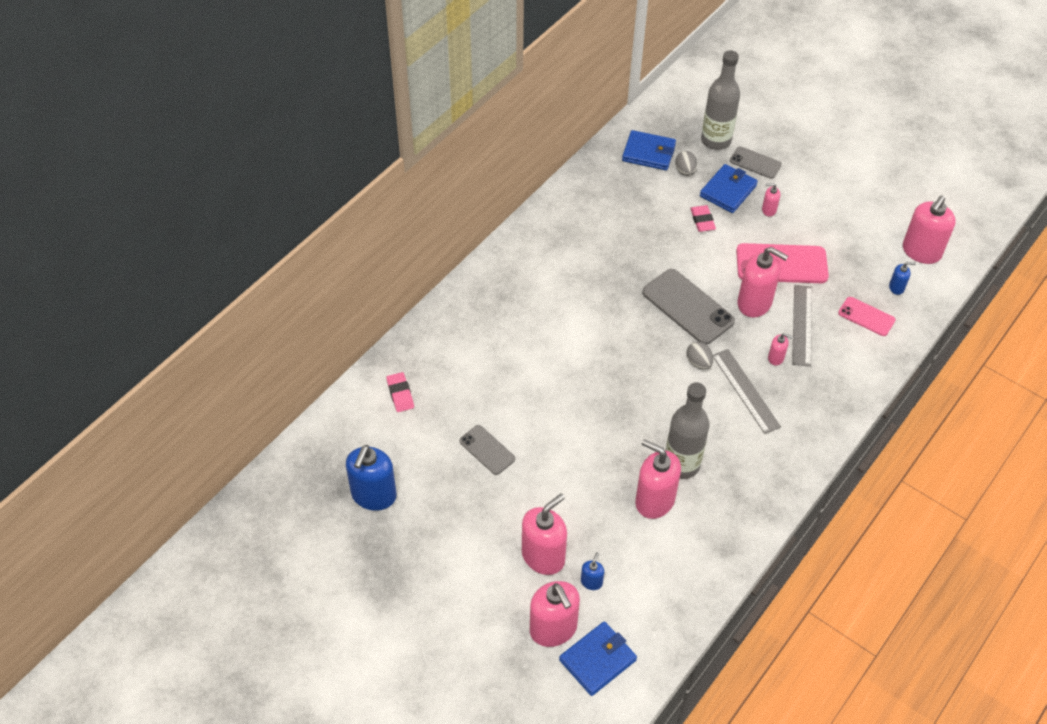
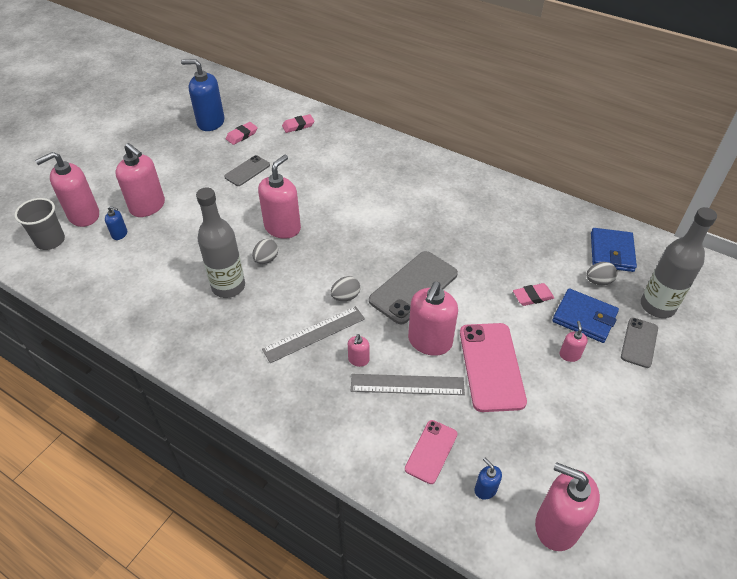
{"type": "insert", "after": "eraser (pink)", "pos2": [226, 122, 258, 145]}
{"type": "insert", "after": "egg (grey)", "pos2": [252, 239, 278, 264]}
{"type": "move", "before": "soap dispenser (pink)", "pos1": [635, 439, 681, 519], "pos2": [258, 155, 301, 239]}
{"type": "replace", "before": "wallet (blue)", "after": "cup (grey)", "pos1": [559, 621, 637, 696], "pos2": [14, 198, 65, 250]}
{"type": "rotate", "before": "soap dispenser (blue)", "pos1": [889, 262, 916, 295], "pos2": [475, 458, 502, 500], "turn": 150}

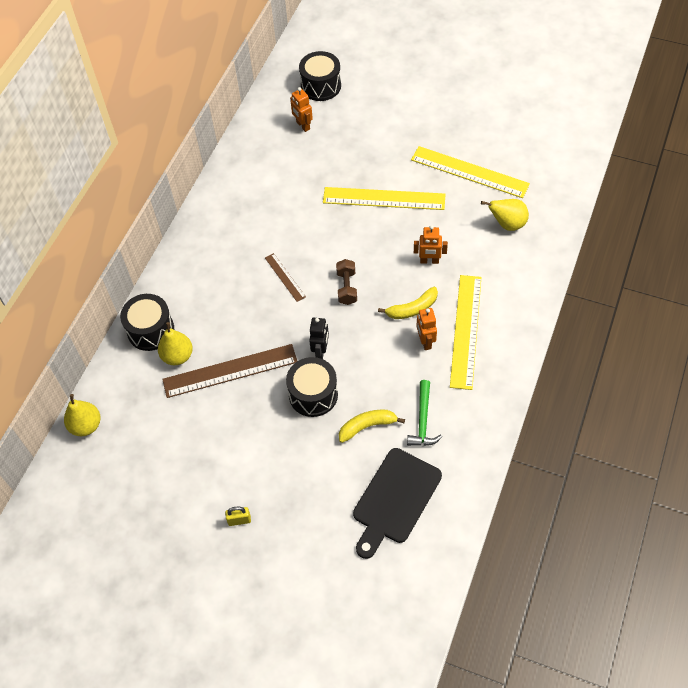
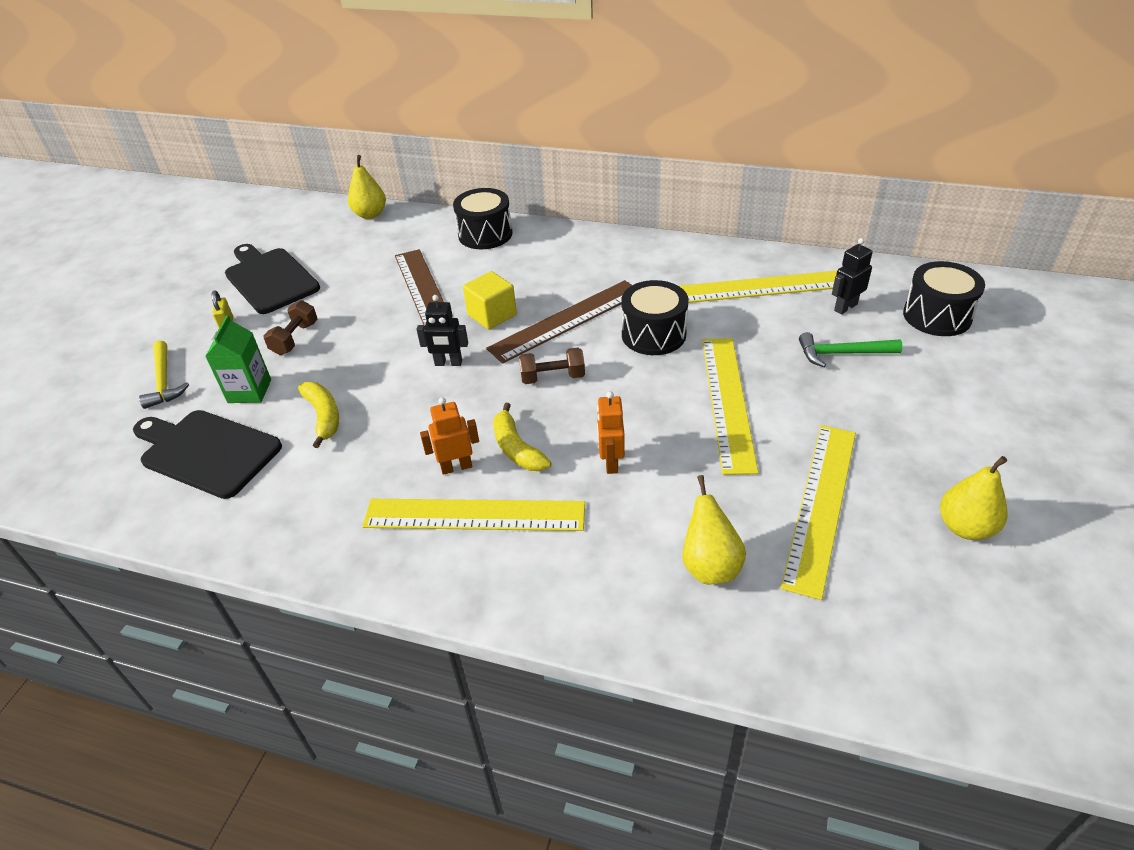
{"type": "insert", "after": "hammer (yellow)", "pos2": [139, 340, 189, 409]}
{"type": "insert", "after": "carton (green)", "pos2": [205, 315, 271, 403]}
{"type": "insert", "after": "cutting board (black)", "pos2": [225, 244, 320, 314]}
{"type": "insert", "after": "dumbbell (brown)", "pos2": [264, 300, 318, 355]}
{"type": "insert", "after": "cube (yellow)", "pos2": [463, 271, 517, 330]}
{"type": "insert", "after": "ruler (yellow)", "pos2": [679, 271, 837, 303]}
{"type": "move", "before": "pear (yellow)", "pos1": [158, 322, 193, 365], "pos2": [940, 456, 1008, 540]}
{"type": "move", "before": "drum (black)", "pos1": [286, 357, 338, 417], "pos2": [621, 280, 689, 355]}
{"type": "move", "before": "hammer (green)", "pos1": [407, 380, 442, 446], "pos2": [799, 332, 903, 367]}
{"type": "recolor", "before": "robot (orange)", "after": "robot (black)", "pos1": [290, 87, 313, 132], "pos2": [832, 238, 873, 315]}
{"type": "resize", "before": "ruler (brown)", "pos1": [265, 253, 306, 302], "pos2": [486, 280, 632, 364], "scale": 1.99}

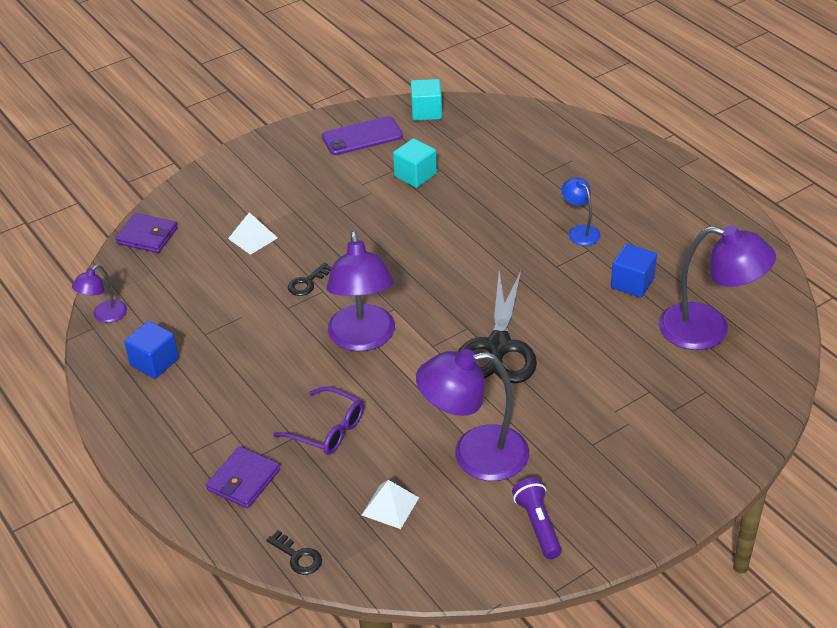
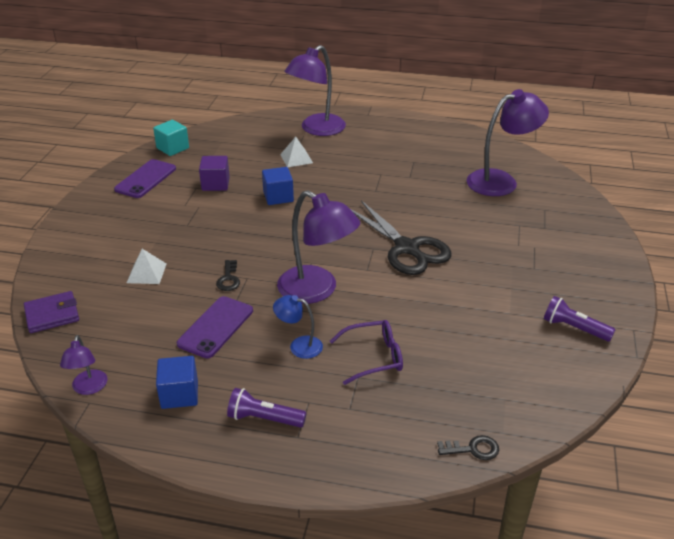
{"type": "delete", "before": "wallet (purple)", "pos1": [206, 446, 280, 508]}
{"type": "insert", "after": "phone (purple)", "pos2": [177, 296, 253, 358]}
{"type": "insert", "after": "flashlight (purple)", "pos2": [227, 388, 307, 428]}
{"type": "move", "before": "pyramid (white)", "pos1": [362, 480, 419, 529], "pos2": [280, 137, 313, 167]}
{"type": "move", "before": "lamp (purple)", "pos1": [416, 349, 529, 481], "pos2": [284, 45, 346, 136]}
{"type": "move", "before": "lamp (blue)", "pos1": [561, 177, 600, 246], "pos2": [273, 295, 323, 359]}
{"type": "move", "before": "cube (blue)", "pos1": [611, 244, 657, 298], "pos2": [262, 167, 294, 205]}
{"type": "recolor", "before": "cube (turquoise)", "after": "cube (purple)", "pos1": [393, 138, 437, 188], "pos2": [199, 156, 230, 191]}

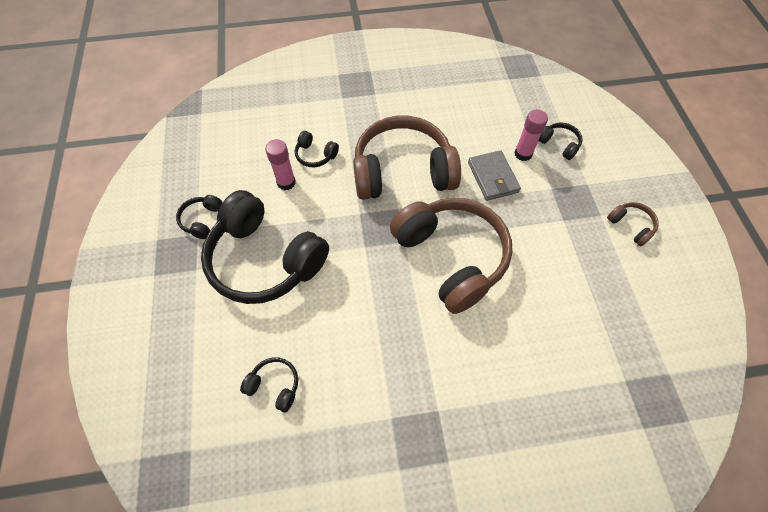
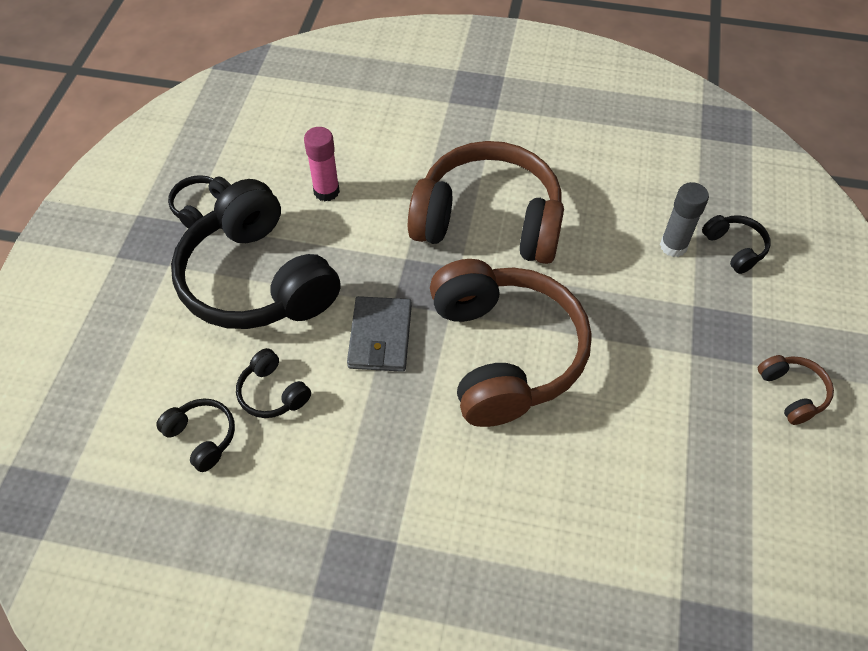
{"type": "move", "before": "headphones (black)", "pos1": [295, 131, 339, 167], "pos2": [236, 348, 311, 418]}
{"type": "move", "before": "wallet (grey)", "pos1": [468, 150, 521, 201], "pos2": [347, 296, 412, 372]}
{"type": "recolor", "before": "glue stick (pink)", "after": "glue stick (grey)", "pos1": [514, 109, 548, 161], "pos2": [660, 182, 709, 257]}

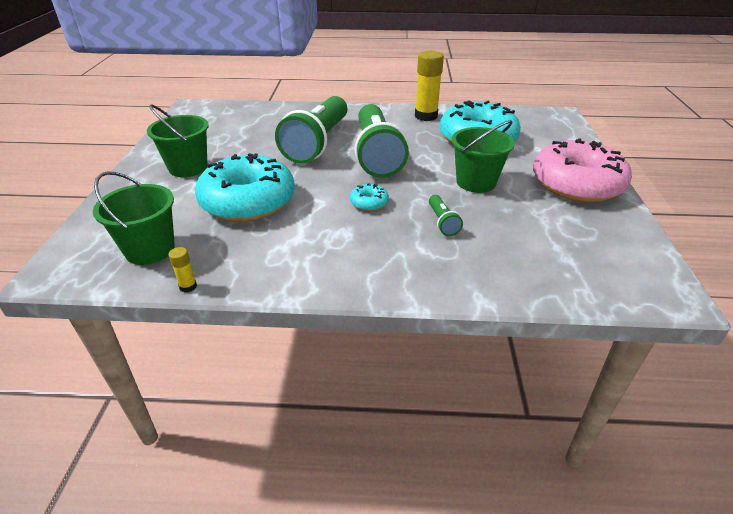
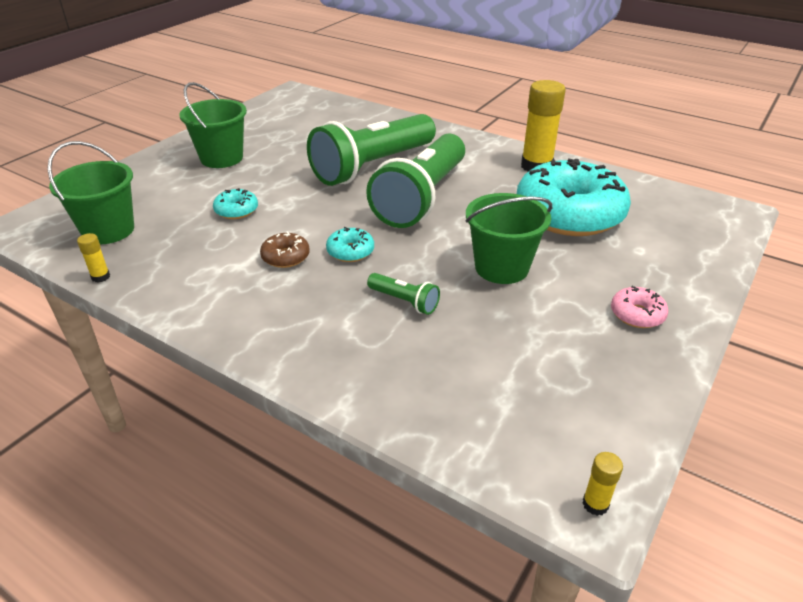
{"type": "insert", "after": "donut (brown)", "pos2": [260, 231, 310, 268]}
{"type": "insert", "after": "glue stick (yellow)", "pos2": [582, 452, 623, 516]}
{"type": "rotate", "before": "flashlight (green)", "pos1": [429, 195, 463, 236], "pos2": [367, 273, 440, 315], "turn": -75}
{"type": "resize", "before": "donut (turquoise)", "pos1": [195, 153, 295, 222], "pos2": [213, 188, 258, 219], "scale": 0.4}
{"type": "resize", "before": "donut (pink)", "pos1": [533, 138, 632, 202], "pos2": [611, 286, 668, 328], "scale": 0.4}

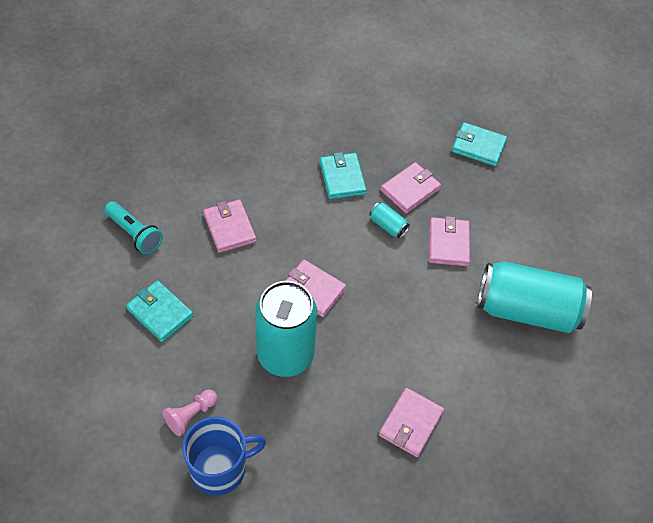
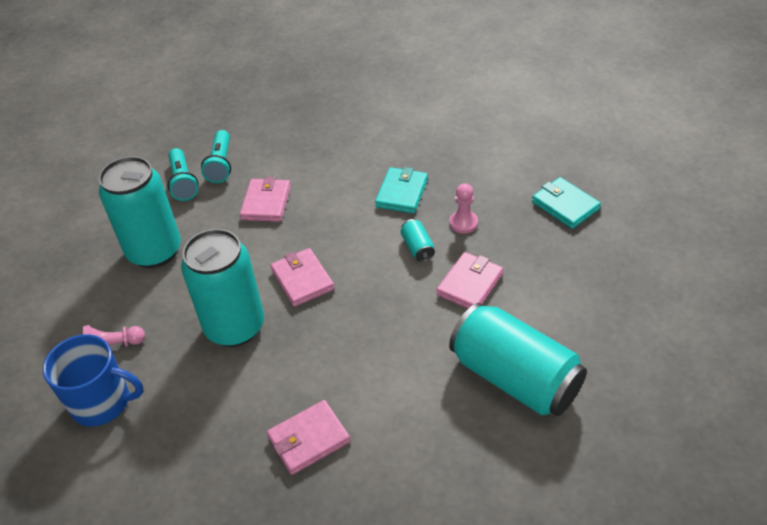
{"type": "insert", "after": "flashlight (turquoise)", "pos2": [201, 130, 231, 183]}
{"type": "replace", "before": "wallet (turquoise)", "after": "can (turquoise)", "pos1": [126, 280, 193, 342], "pos2": [99, 156, 181, 268]}
{"type": "replace", "before": "wallet (pink)", "after": "pawn (pink)", "pos1": [381, 162, 441, 213], "pos2": [449, 183, 478, 234]}

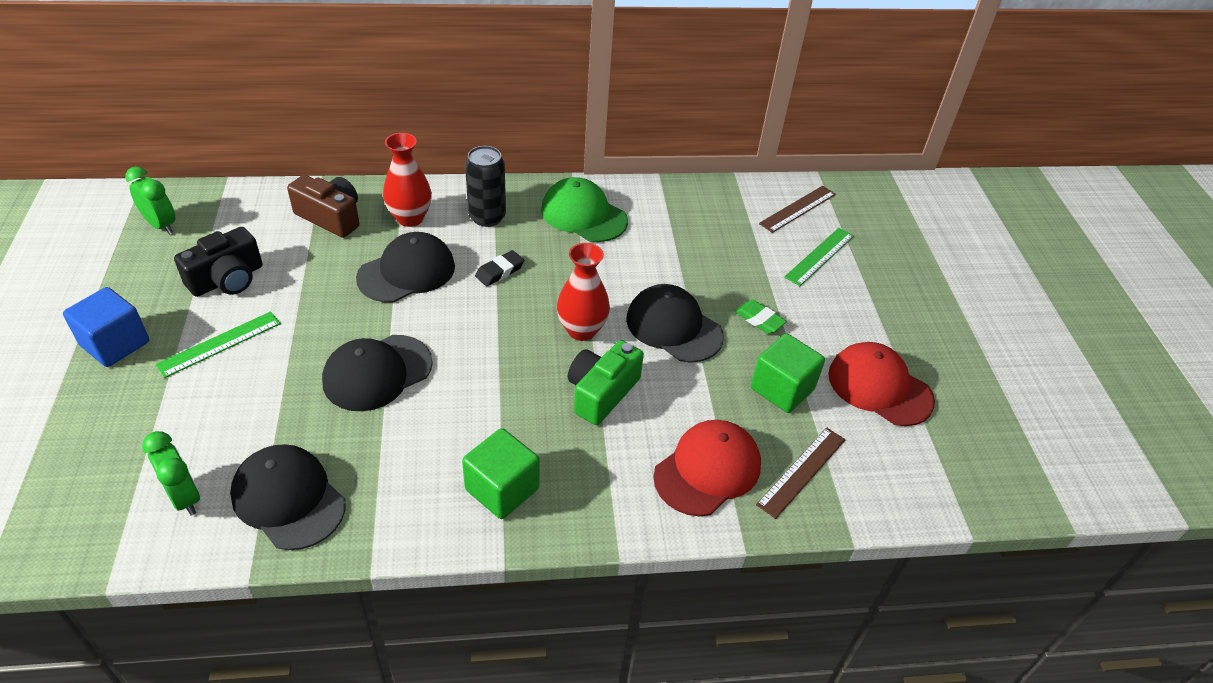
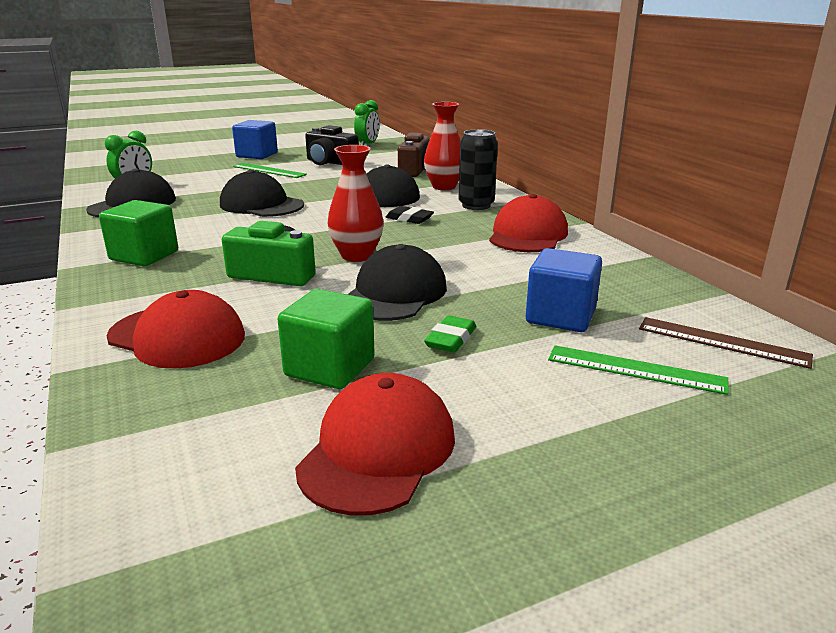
{"type": "delete", "before": "ruler (brown)", "pos1": [756, 427, 845, 519]}
{"type": "insert", "after": "cube (blue)", "pos2": [526, 248, 602, 332]}
{"type": "recolor", "before": "cap (green)", "after": "cap (red)", "pos1": [541, 177, 628, 242], "pos2": [489, 194, 568, 252]}

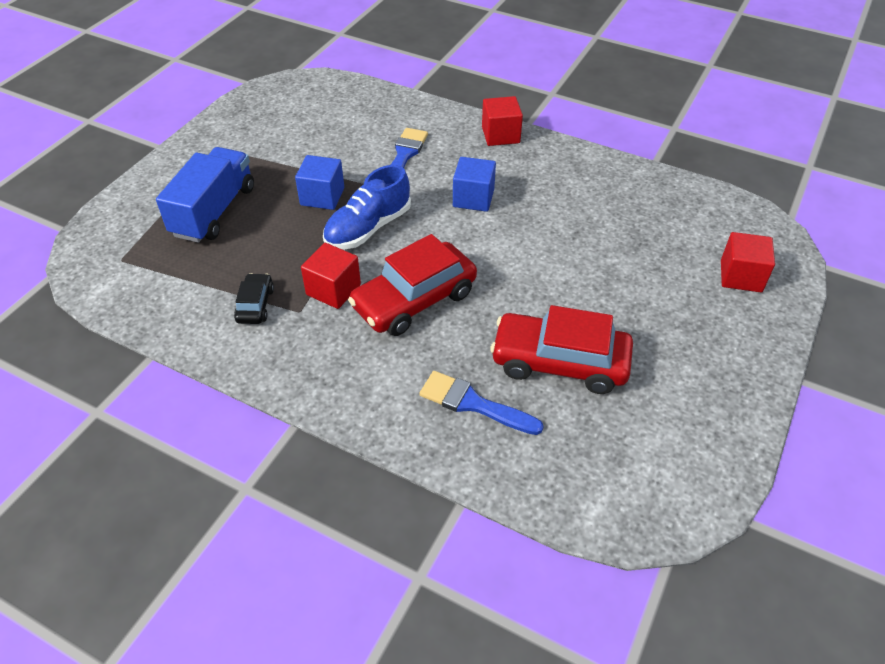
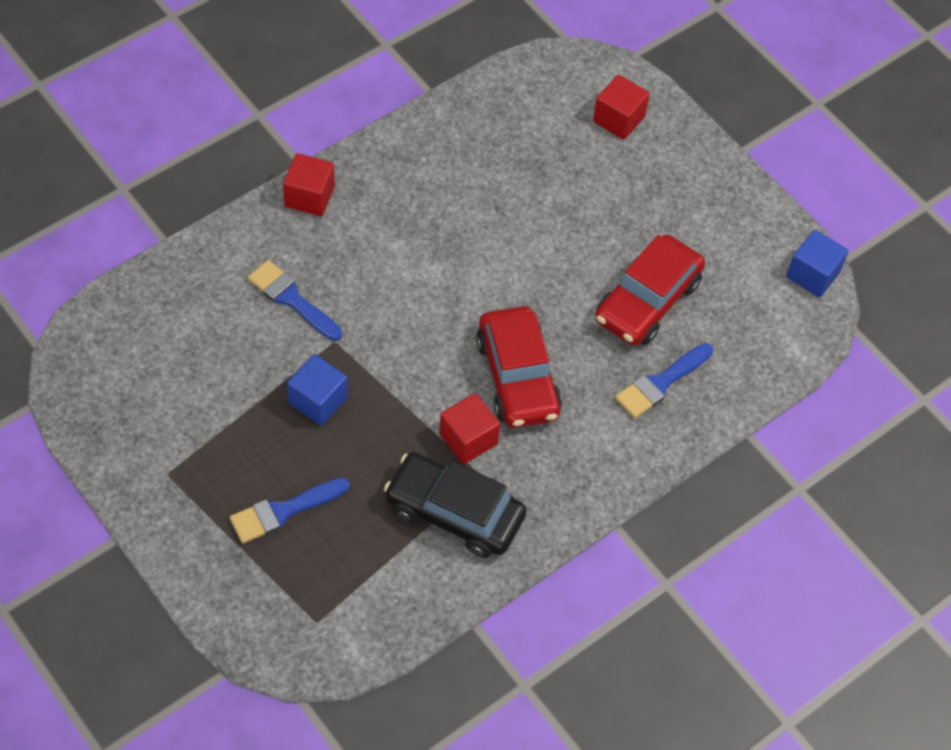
{"type": "delete", "before": "shoe (blue)", "pos1": [323, 165, 411, 249]}
{"type": "move", "before": "cube (blue)", "pos1": [453, 157, 496, 212], "pos2": [786, 230, 849, 298]}
{"type": "replace", "before": "truck (blue)", "after": "brush (blue)", "pos1": [156, 147, 254, 243], "pos2": [230, 478, 350, 544]}
{"type": "resize", "before": "car (black)", "pos1": [234, 273, 274, 324], "pos2": [384, 452, 527, 558], "scale": 2.03}

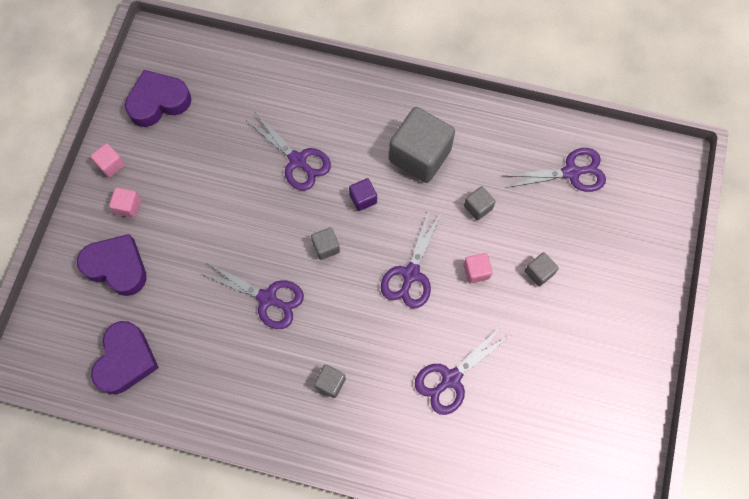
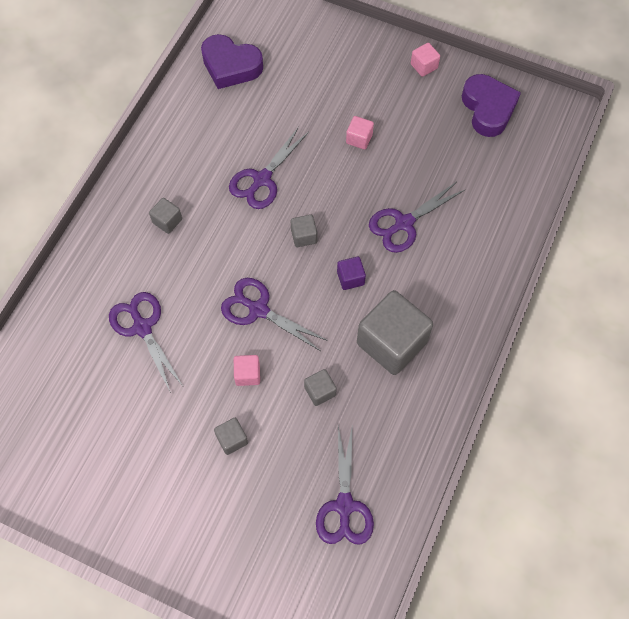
{"type": "delete", "before": "heart (purple)", "pos1": [77, 234, 147, 296]}
{"type": "move", "before": "cube (pink)", "pos1": [109, 187, 141, 218], "pos2": [346, 116, 374, 150]}

